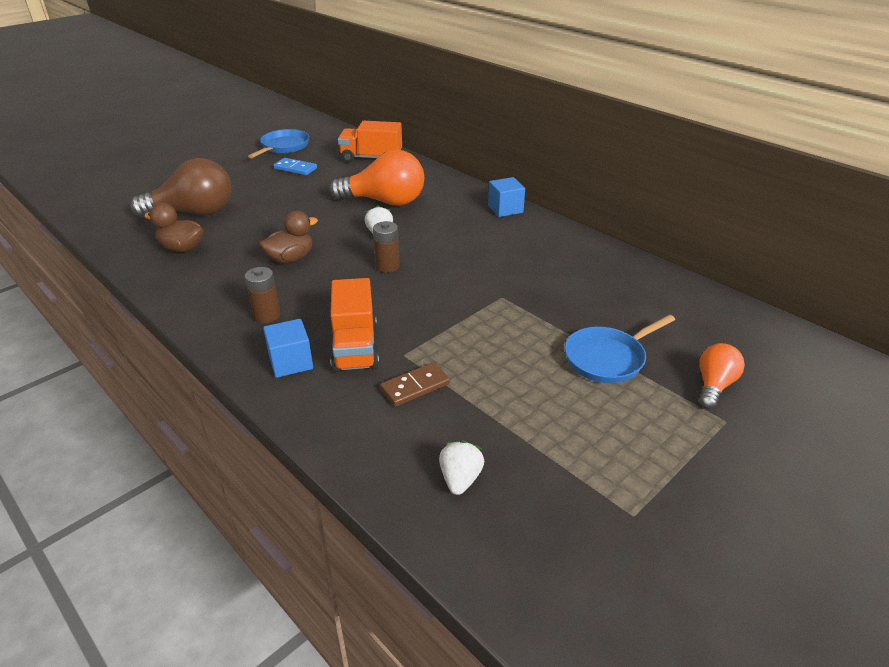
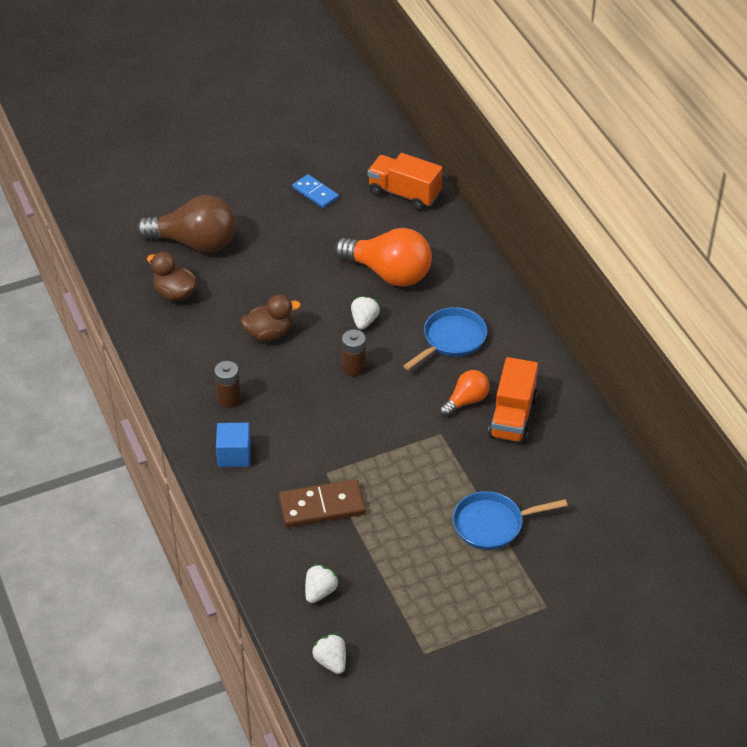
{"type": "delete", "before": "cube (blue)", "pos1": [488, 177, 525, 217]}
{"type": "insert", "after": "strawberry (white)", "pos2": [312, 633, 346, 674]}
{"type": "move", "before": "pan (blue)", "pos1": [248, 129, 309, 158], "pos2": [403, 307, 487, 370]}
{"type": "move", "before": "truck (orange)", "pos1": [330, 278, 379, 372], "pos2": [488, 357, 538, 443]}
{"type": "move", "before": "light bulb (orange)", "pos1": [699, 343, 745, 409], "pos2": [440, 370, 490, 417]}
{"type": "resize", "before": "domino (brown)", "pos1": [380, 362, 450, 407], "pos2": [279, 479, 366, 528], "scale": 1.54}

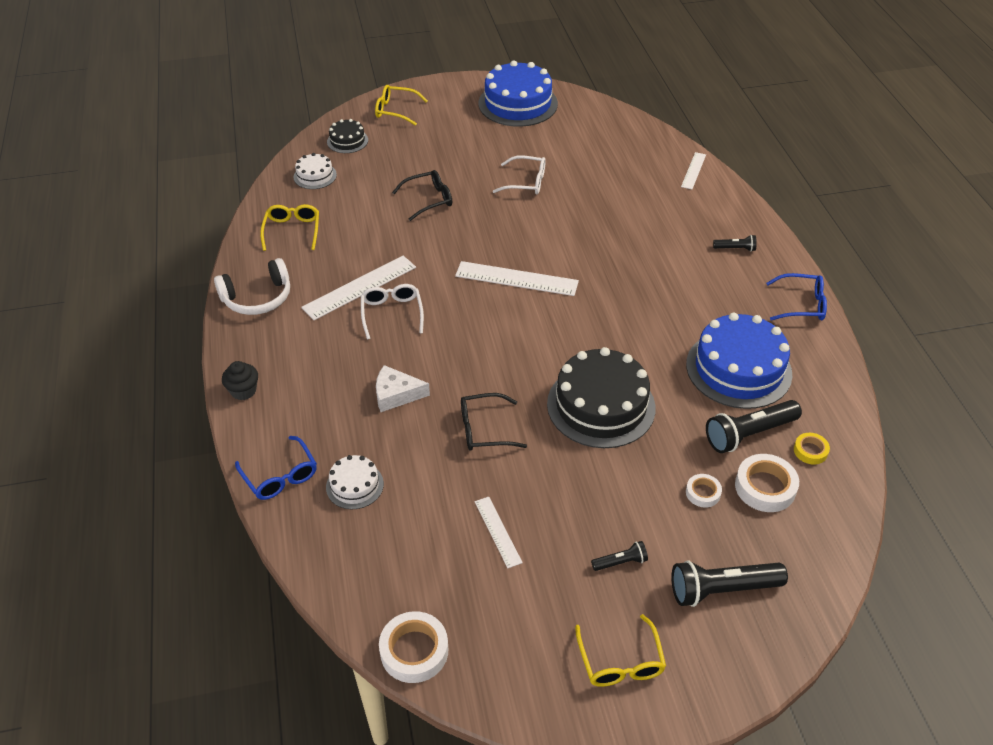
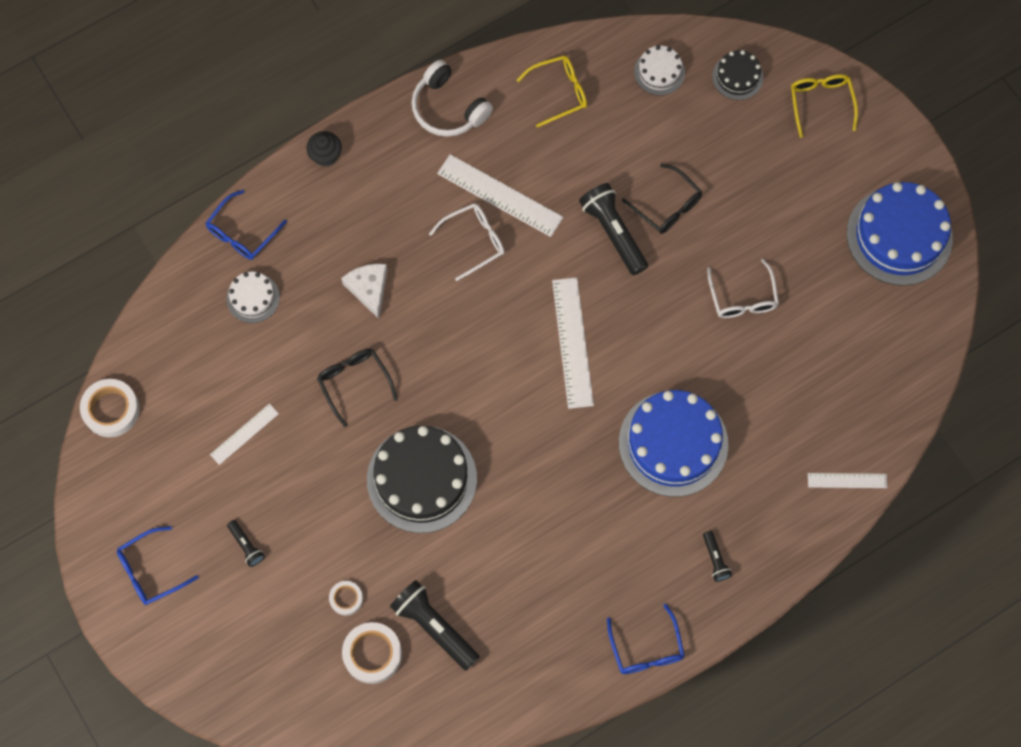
{"type": "delete", "before": "tape (yellow)", "pos1": [794, 433, 830, 465]}
{"type": "move", "before": "flashlight (black)", "pos1": [671, 560, 788, 607], "pos2": [579, 183, 648, 275]}
{"type": "move", "before": "cake (blue)", "pos1": [686, 313, 792, 409], "pos2": [619, 390, 728, 497]}
{"type": "recolor", "before": "glasses (yellow)", "after": "glasses (blue)", "pos1": [575, 614, 666, 687], "pos2": [117, 526, 198, 605]}

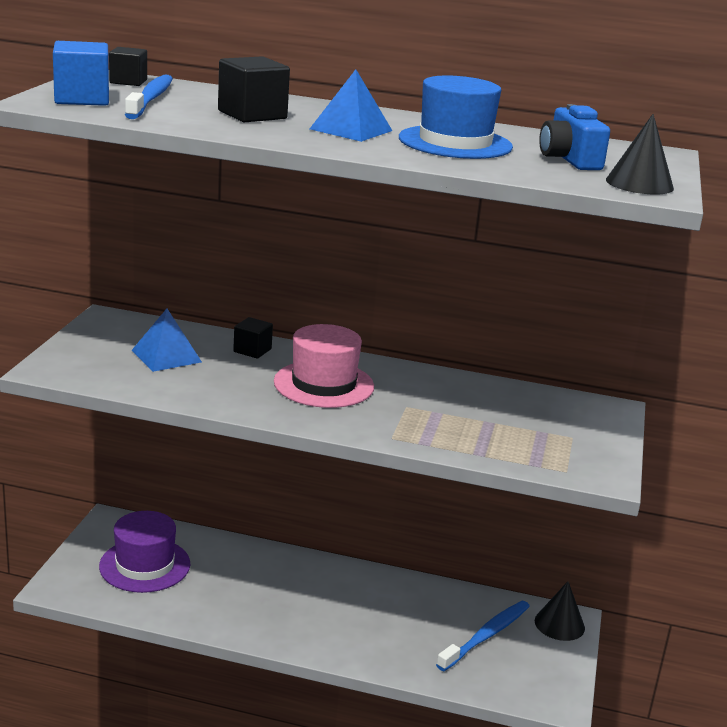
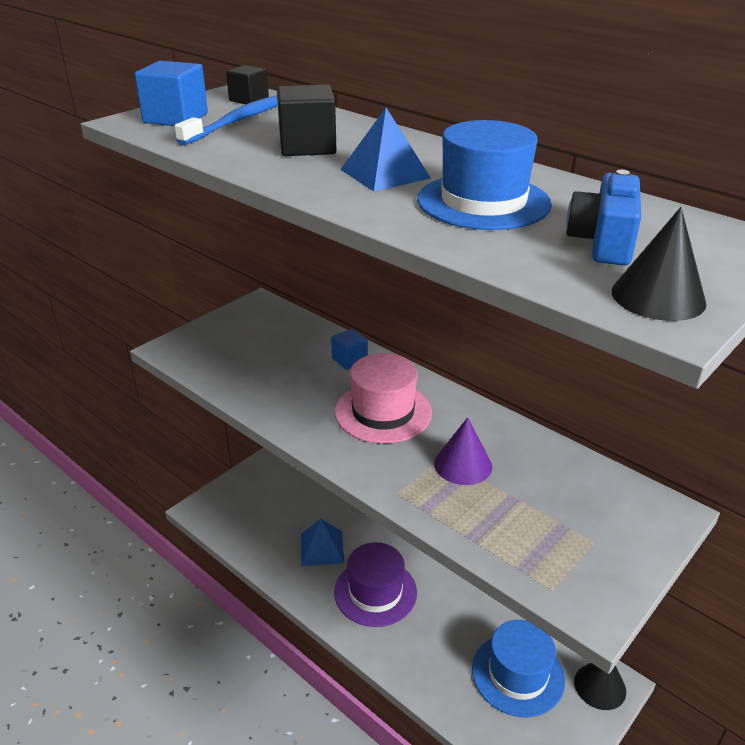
{"type": "insert", "after": "cone (purple)", "pos2": [434, 417, 492, 485]}
{"type": "move", "before": "hat (purple)", "pos1": [99, 511, 190, 593], "pos2": [334, 542, 417, 627]}
{"type": "move", "before": "pyramid (blue)", "pos1": [132, 309, 202, 372], "pos2": [301, 519, 344, 566]}
{"type": "replace", "before": "toothbrush (blue)", "after": "hat (blue)", "pos1": [436, 601, 530, 671], "pos2": [472, 620, 565, 717]}
{"type": "recolor", "before": "cube (black)", "after": "cube (blue)", "pos1": [233, 317, 273, 359], "pos2": [331, 329, 368, 370]}

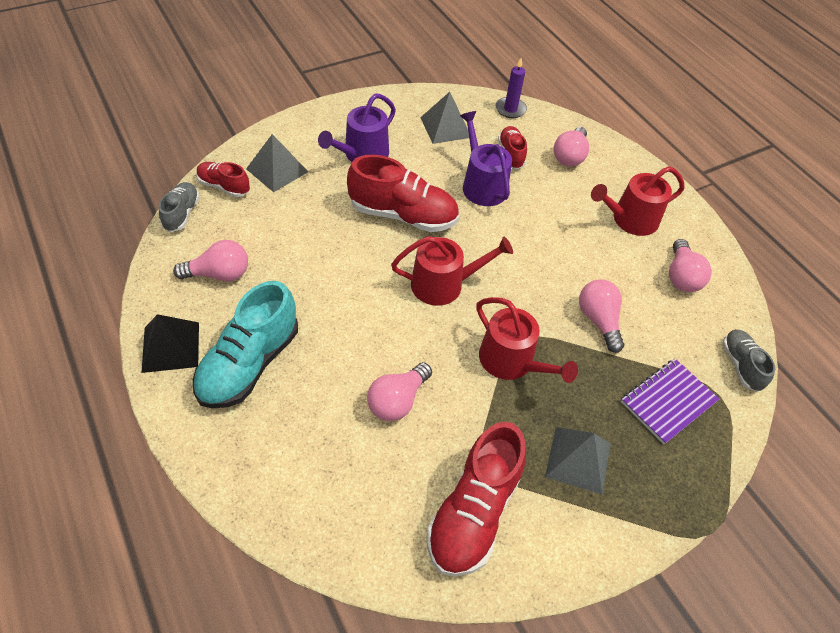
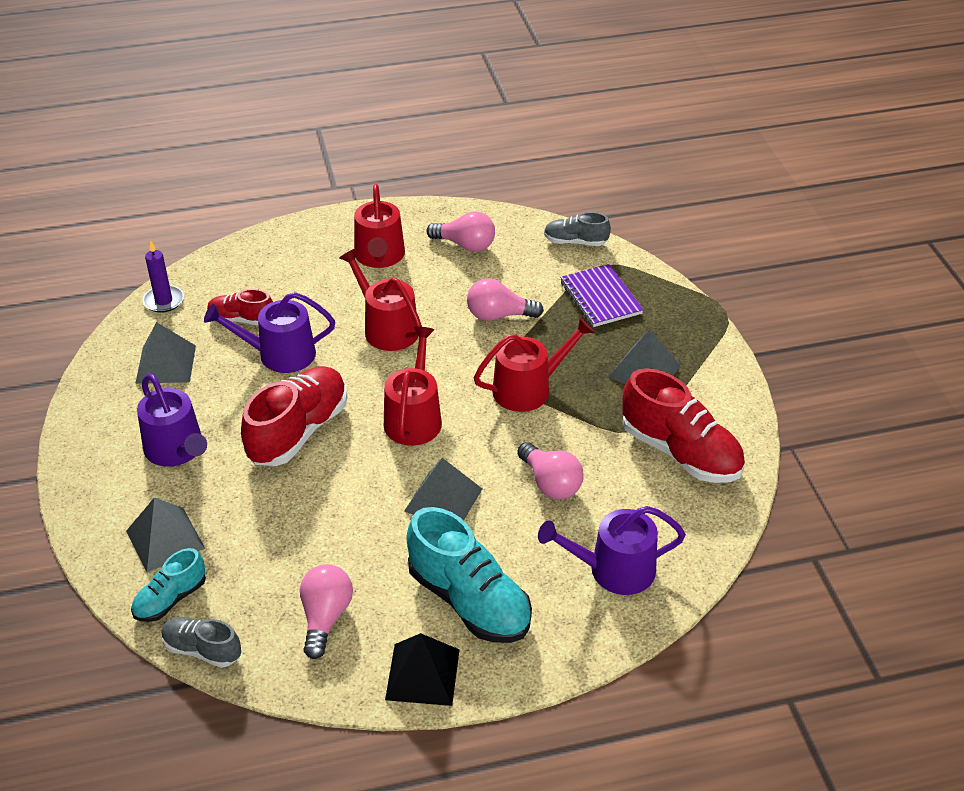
{"type": "delete", "before": "light bulb (pink)", "pos1": [554, 127, 589, 166]}
{"type": "insert", "after": "watering can (red)", "pos2": [339, 248, 422, 351]}
{"type": "insert", "after": "pyramid (grey)", "pos2": [404, 458, 482, 521]}
{"type": "insert", "after": "watering can (purple)", "pos2": [538, 506, 686, 595]}
{"type": "recolor", "before": "shoe (red)", "after": "shoe (turquoise)", "pos1": [197, 162, 250, 197], "pos2": [131, 548, 206, 622]}

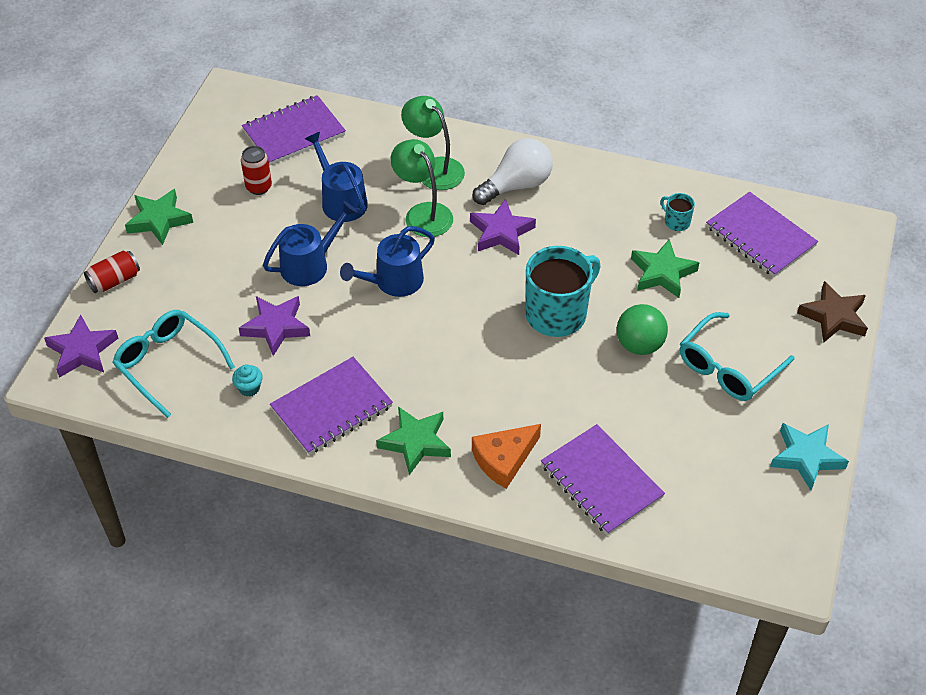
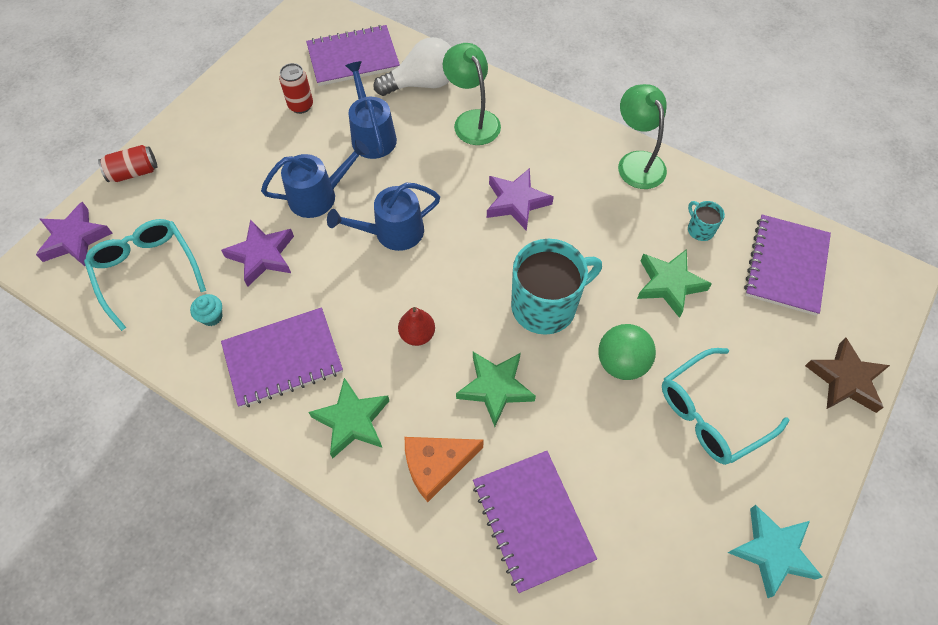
{"type": "insert", "after": "pear (red)", "pos2": [398, 307, 435, 346]}
{"type": "move", "before": "star (green)", "pos1": [125, 189, 193, 245], "pos2": [456, 352, 536, 427]}
{"type": "move", "before": "lamp (green)", "pos1": [391, 139, 453, 237], "pos2": [618, 84, 667, 189]}
{"type": "move", "before": "light bulb (white)", "pos1": [473, 138, 553, 205], "pos2": [374, 37, 451, 96]}
{"type": "rotate", "before": "notebook (purple)", "pos1": [706, 192, 818, 277], "pos2": [744, 215, 831, 316], "turn": 45}

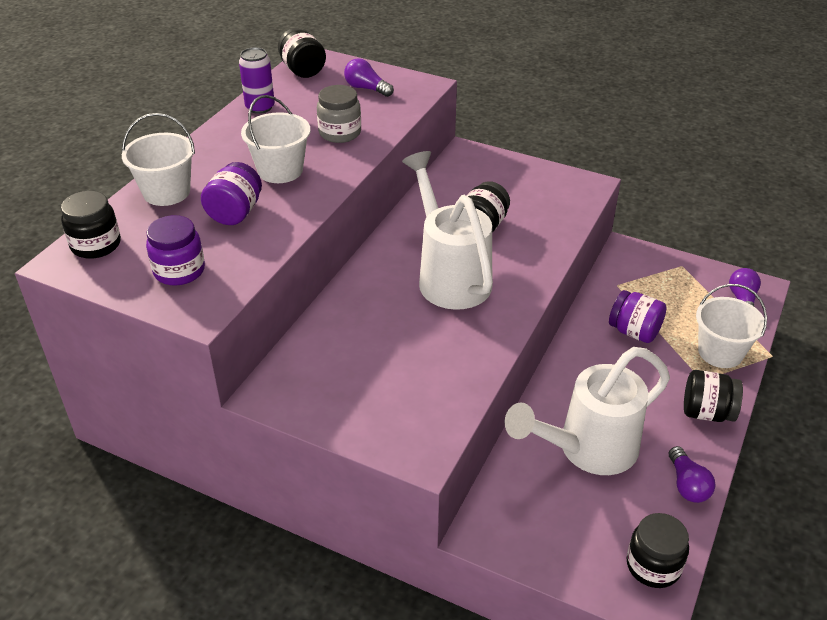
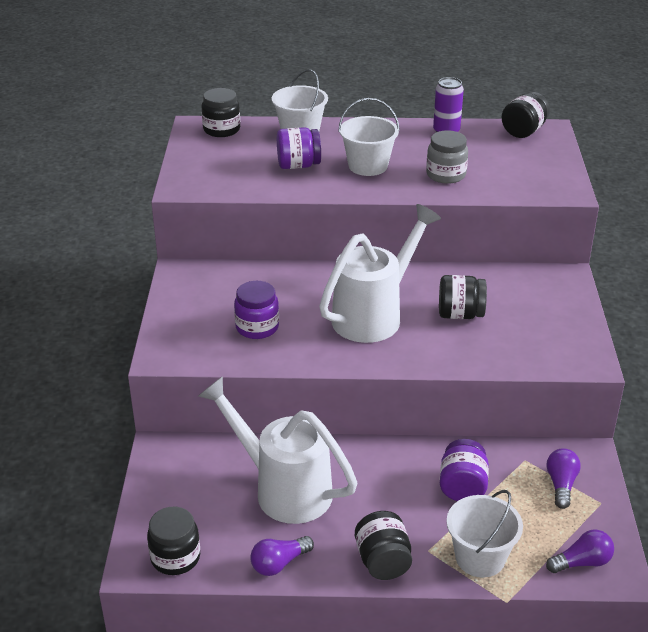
{"type": "move", "before": "jar (purple)", "pos1": [146, 215, 205, 286], "pos2": [234, 281, 279, 339]}
{"type": "move", "before": "light bulb (purple)", "pos1": [344, 58, 394, 97], "pos2": [547, 448, 581, 509]}

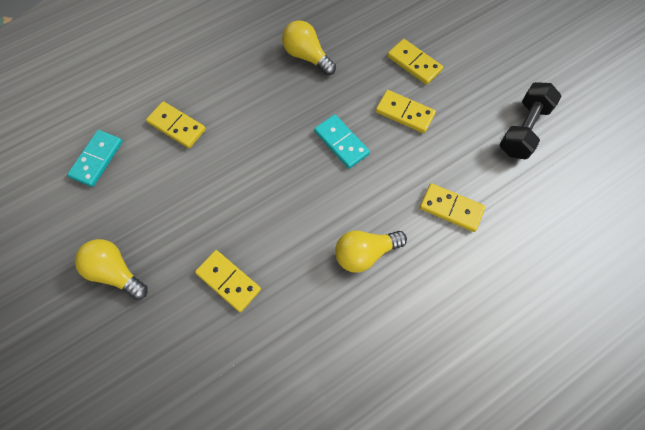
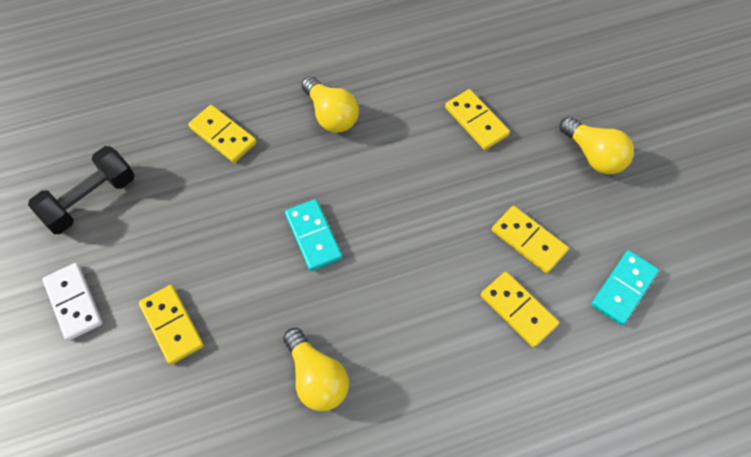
{"type": "insert", "after": "domino (white)", "pos2": [42, 263, 103, 341]}
{"type": "move", "before": "domino (yellow)", "pos1": [376, 90, 436, 133], "pos2": [492, 206, 569, 273]}
{"type": "rotate", "before": "light bulb (yellow)", "pos1": [335, 230, 407, 273], "pos2": [302, 76, 359, 133], "turn": 60}

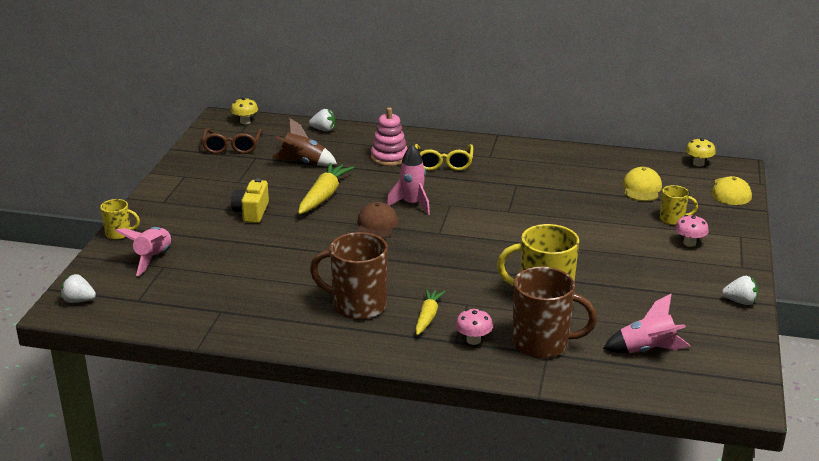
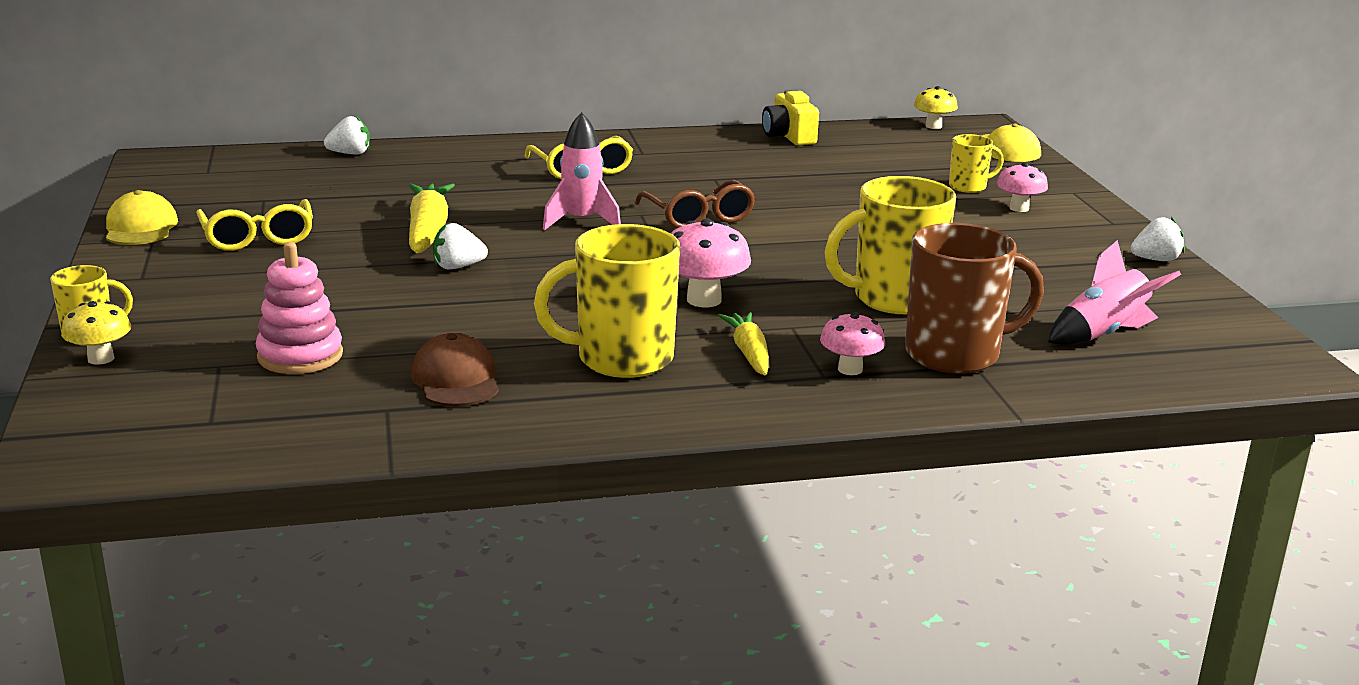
{"type": "delete", "before": "rocket (pink)", "pos1": [115, 227, 172, 276]}
{"type": "delete", "before": "rocket (brown)", "pos1": [272, 118, 337, 166]}
{"type": "insert", "after": "glasses (yellow)", "pos2": [196, 199, 313, 251]}
{"type": "insert", "after": "mushroom (pink)", "pos2": [671, 219, 751, 307]}
{"type": "move", "before": "strawberry (white)", "pos1": [61, 274, 96, 303], "pos2": [433, 223, 488, 269]}
{"type": "move", "before": "glasses (brown)", "pos1": [202, 128, 262, 154], "pos2": [634, 180, 755, 228]}
{"type": "move", "before": "mushroom (yellow)", "pos1": [231, 98, 258, 124], "pos2": [61, 301, 131, 365]}
{"type": "move", "before": "camera (yellow)", "pos1": [231, 178, 269, 223], "pos2": [762, 90, 819, 145]}
{"type": "move", "before": "cap (brown)", "pos1": [357, 202, 398, 239], "pos2": [411, 333, 499, 407]}
{"type": "move", "before": "stacking toy (pink)", "pos1": [371, 107, 408, 166], "pos2": [256, 242, 343, 374]}
{"type": "move", "before": "cap (yellow)", "pos1": [623, 167, 662, 201], "pos2": [106, 190, 178, 245]}
{"type": "recolor", "before": "mug (brown)", "after": "mug (yellow)", "pos1": [310, 232, 388, 320], "pos2": [534, 224, 680, 378]}

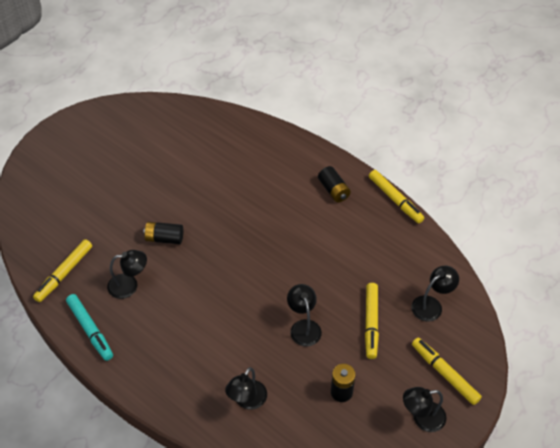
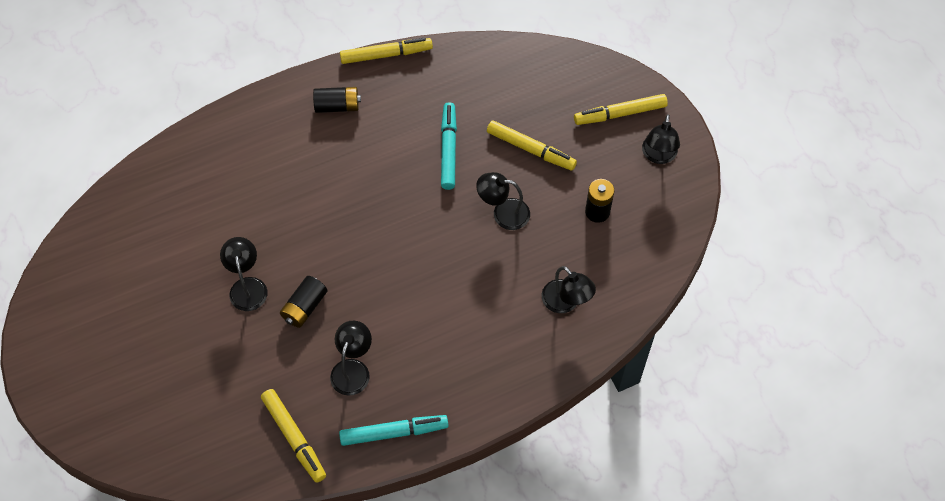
{"type": "insert", "after": "marker (turquoise)", "pos2": [441, 102, 457, 190]}
{"type": "move", "before": "lamp (black)", "pos1": [411, 266, 459, 321], "pos2": [220, 237, 267, 311]}

